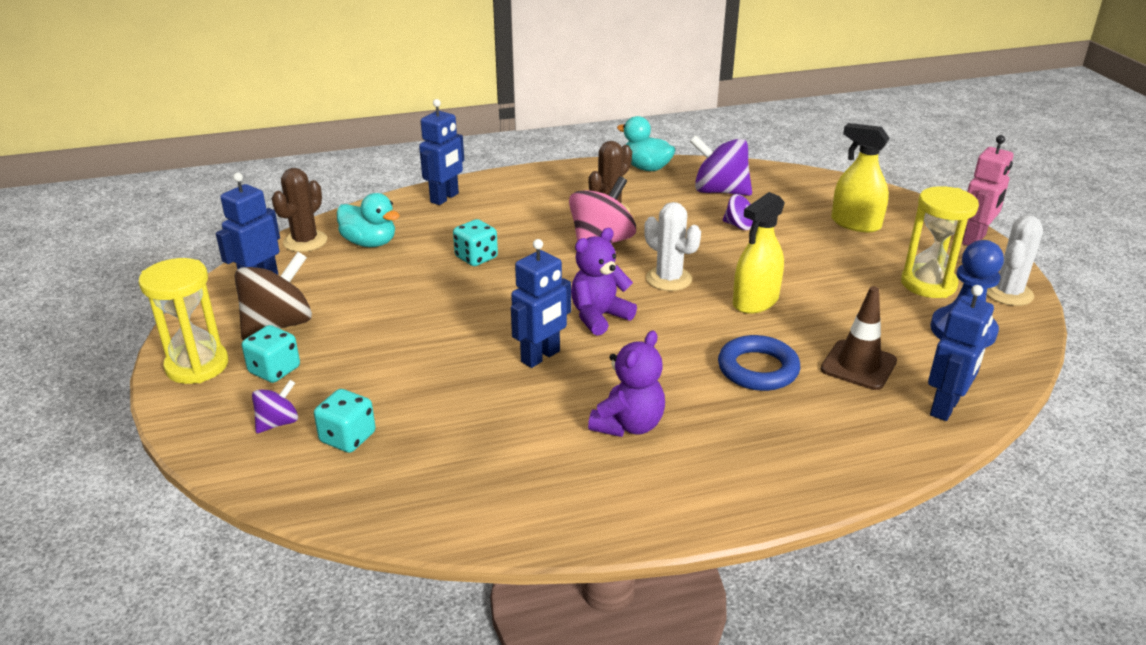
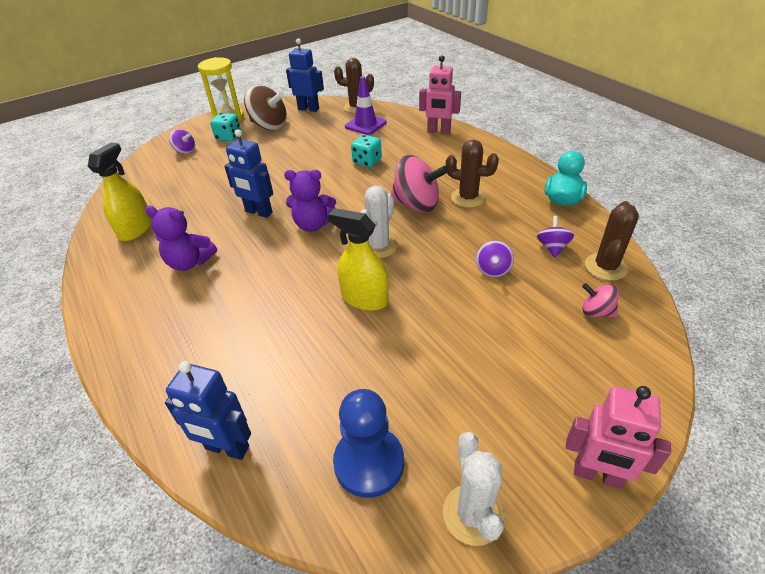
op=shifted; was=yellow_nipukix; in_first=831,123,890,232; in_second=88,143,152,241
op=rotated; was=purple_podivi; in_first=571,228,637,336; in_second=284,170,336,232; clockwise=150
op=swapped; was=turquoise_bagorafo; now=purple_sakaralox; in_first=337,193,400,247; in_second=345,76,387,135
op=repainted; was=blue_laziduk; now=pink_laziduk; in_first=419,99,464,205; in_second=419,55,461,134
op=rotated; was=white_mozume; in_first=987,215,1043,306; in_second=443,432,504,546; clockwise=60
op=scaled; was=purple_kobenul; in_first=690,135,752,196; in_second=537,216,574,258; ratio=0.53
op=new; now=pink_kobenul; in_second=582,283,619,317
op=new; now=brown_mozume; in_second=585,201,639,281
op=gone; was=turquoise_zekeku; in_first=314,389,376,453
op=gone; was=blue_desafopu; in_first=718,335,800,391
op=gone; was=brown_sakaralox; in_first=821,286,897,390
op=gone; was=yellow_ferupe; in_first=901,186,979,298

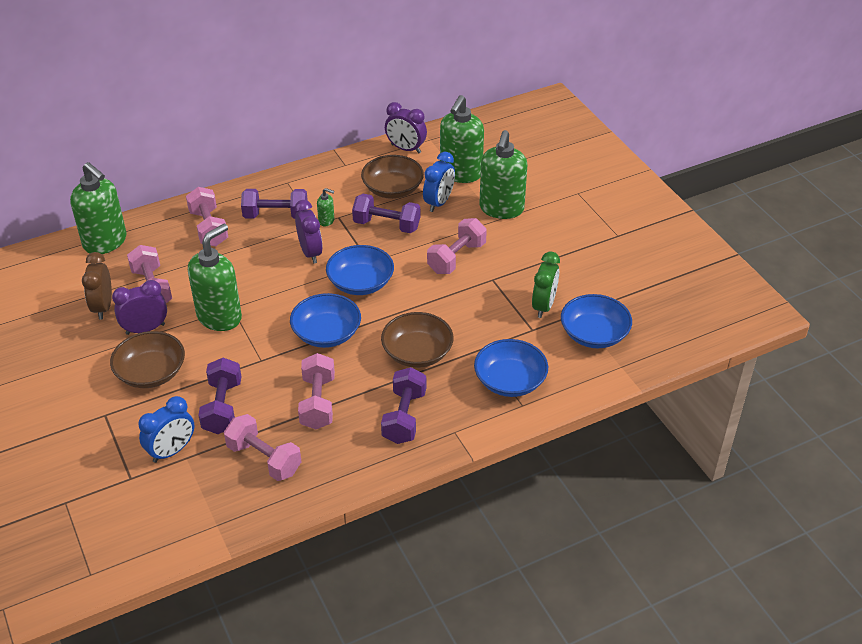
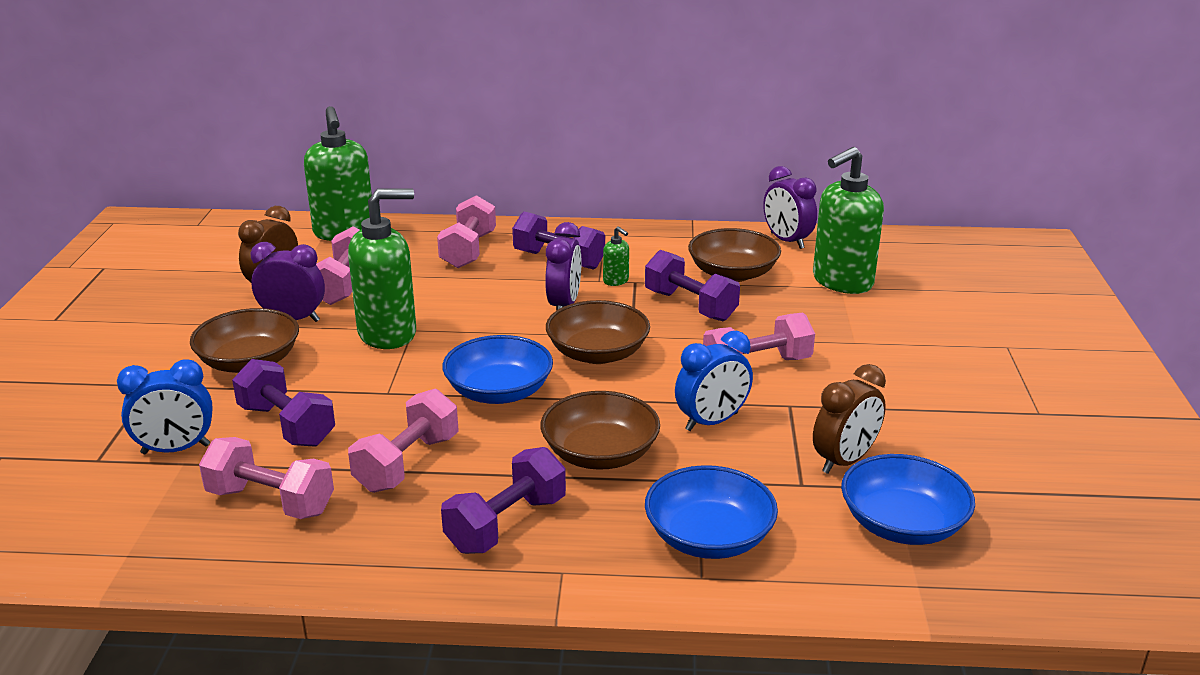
op=rotated; was=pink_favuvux; in_first=224,414,301,481; in_second=199,437,334,519; clockwise=-45
op=rotated; was=purple_favuvux; in_first=198,358,242,434; in_second=232,359,335,447; clockwise=-75
op=repainted; was=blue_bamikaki; now=brown_bamikaki; in_first=326,245,394,295; in_second=546,300,650,364
op=shifted; was=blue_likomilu; in_first=423,152,455,212; in_second=675,331,753,431
op=repainted; was=green_likomilu; now=brown_likomilu; in_first=532,252,560,318; in_second=813,364,886,474
op=gone; was=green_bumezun; in_first=479,130,528,219

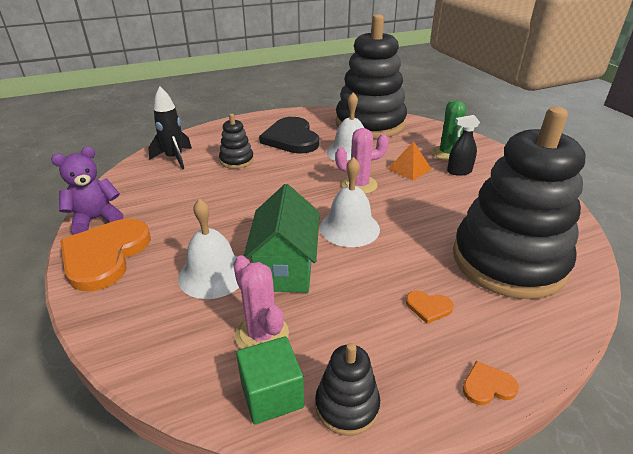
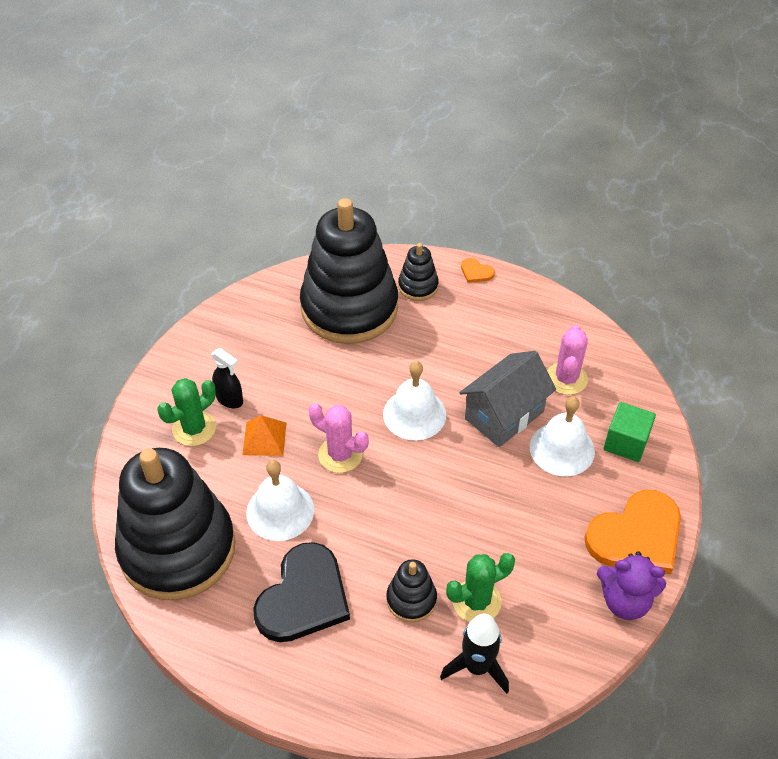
op=shifted; was=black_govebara; in_first=315,343,380,436; in_second=398,243,439,301
op=new; now=green_mozume; in_second=446,553,515,622
op=repainted; was=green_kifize; now=grey_kifize; in_first=244,184,320,293; in_second=459,351,556,447
op=shifted; was=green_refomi; in_first=236,336,304,424; in_second=604,402,656,462
op=gone; was=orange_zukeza; in_first=406,291,454,324

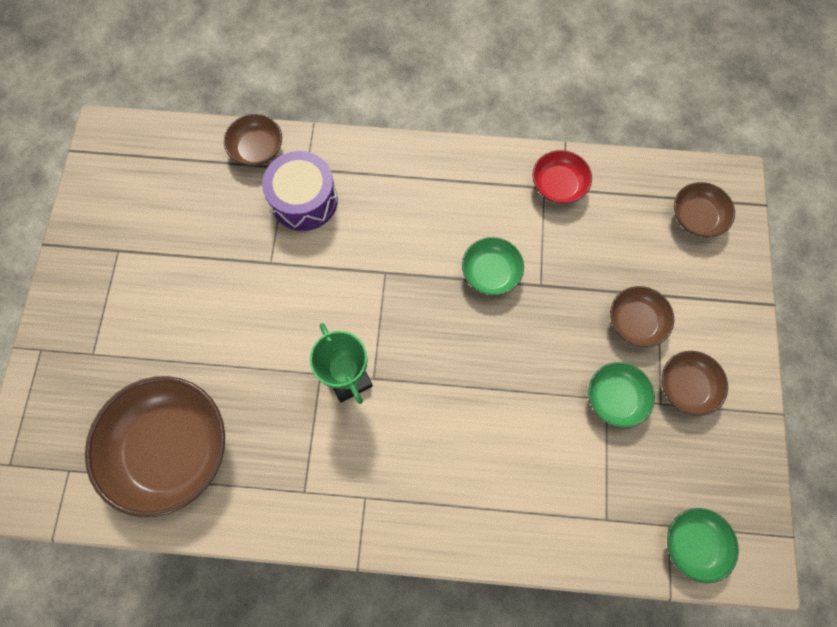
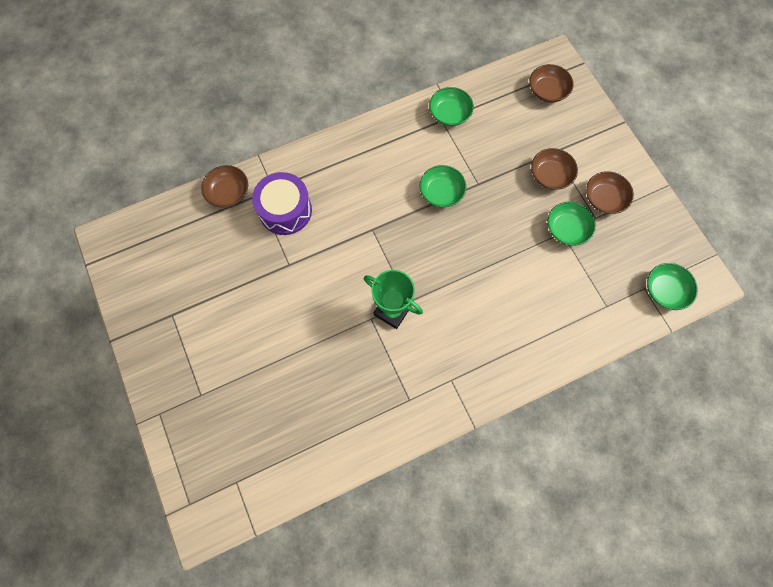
op=repainted; was=red_bamikaki; now=green_bamikaki; in_first=532,150,592,204; in_second=429,87,474,126
op=gone; was=brown_bamikaki; in_first=85,376,225,517

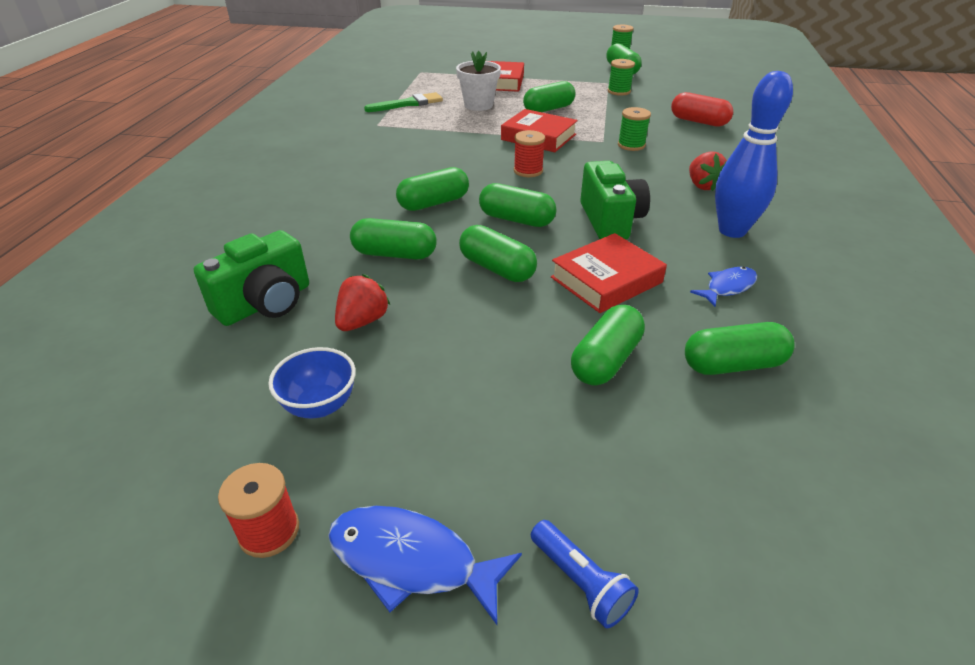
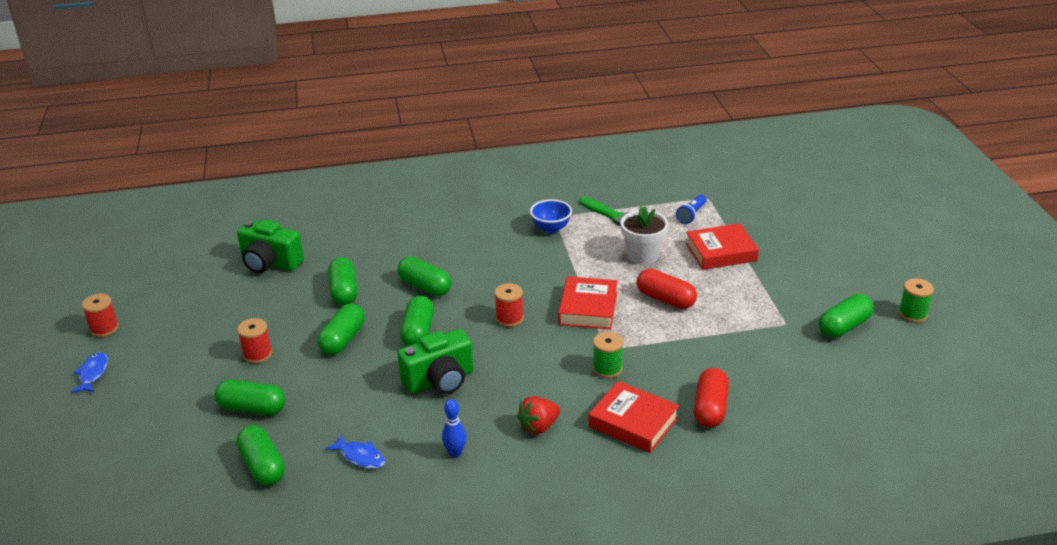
op=scaled; was=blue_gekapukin; in_first=328,506,522,625; in_second=71,352,108,393; ratio=0.64
op=new; now=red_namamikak; in_second=237,318,272,364
op=scaled; was=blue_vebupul; in_first=715,71,793,238; in_second=442,399,466,457; ratio=0.49
op=shifted; was=blue_bamikaki; in_first=268,347,356,418; in_second=530,199,572,233
op=shifted; was=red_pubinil; in_first=551,233,667,313; in_second=588,381,679,453
op=repainted; was=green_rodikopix; now=red_rodikopix; in_first=523,81,575,112; in_second=637,269,697,309
op=shifted; was=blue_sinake; in_first=531,520,639,628; in_second=676,195,706,224
op=gone; was=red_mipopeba; in_first=335,274,390,331
op=gone; was=green_namamikak; in_first=608,59,635,96

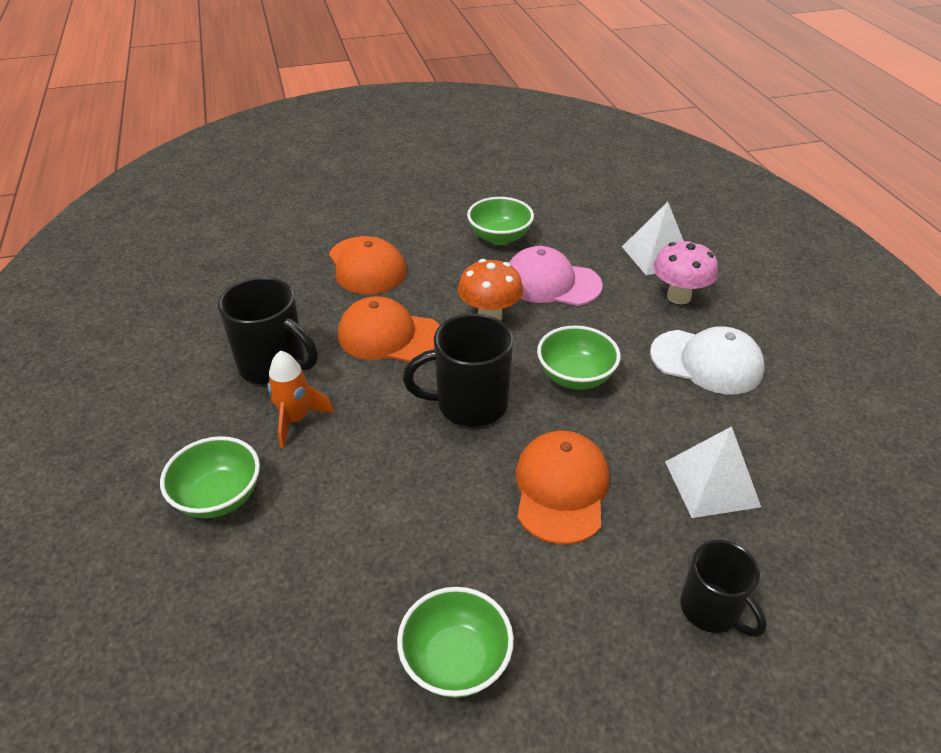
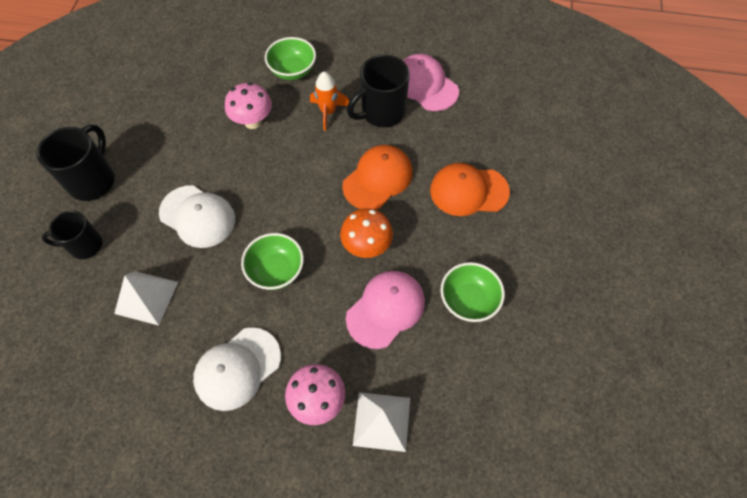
op=shifted; was=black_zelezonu; in_first=403,314,513,427; in_second=37,124,115,201
op=repainted; was=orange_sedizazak; now=white_sedizazak; in_first=515,431,610,545; in_second=159,185,235,248
op=new; now=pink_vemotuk; in_second=225,82,272,129
op=new; now=pink_sedizazak; in_second=403,54,459,111
op=gone; was=green_bamikaki; in_first=397,587,514,698

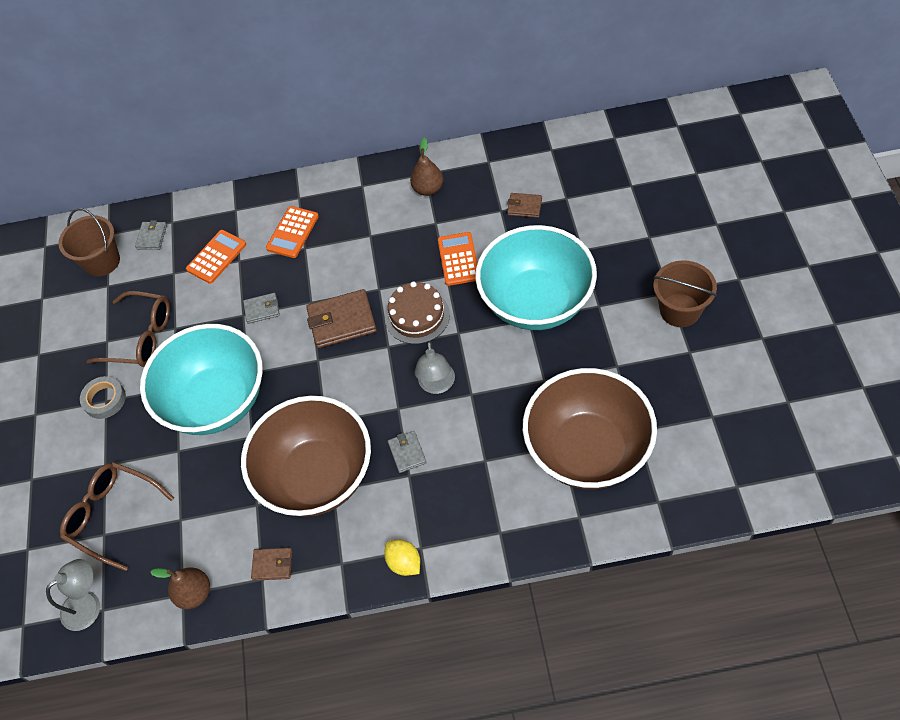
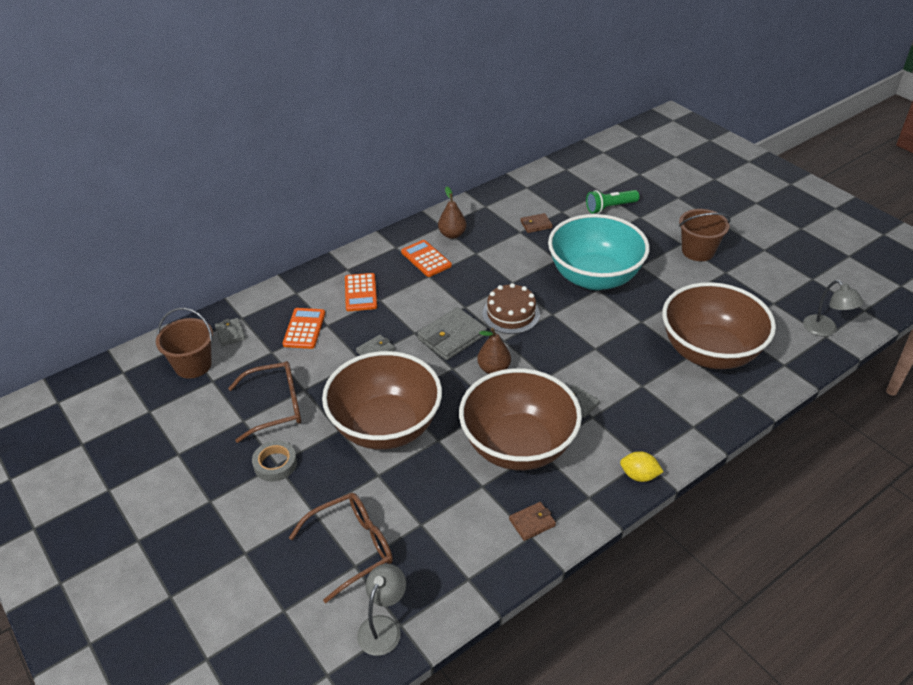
op=rotated; was=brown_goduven; in_first=60,462,174,571; in_second=289,493,393,603; clockwise=150
op=repainted; was=turquoise_bamikaki; now=brown_bamikaki; in_first=140,324,263,435; in_second=322,351,442,450
op=shifted; was=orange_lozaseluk; in_first=438,232,477,286; in_second=401,240,452,277
op=repainted; was=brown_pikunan; now=grey_pikunan; in_first=306,289,377,348; in_second=417,307,487,360
op=shifted; was=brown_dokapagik; in_first=150,568,210,609; in_second=477,328,511,374
op=new; now=green_sinake; in_second=586,190,639,214
op=shifted; was=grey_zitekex; in_first=415,341,455,394; in_second=803,280,864,337

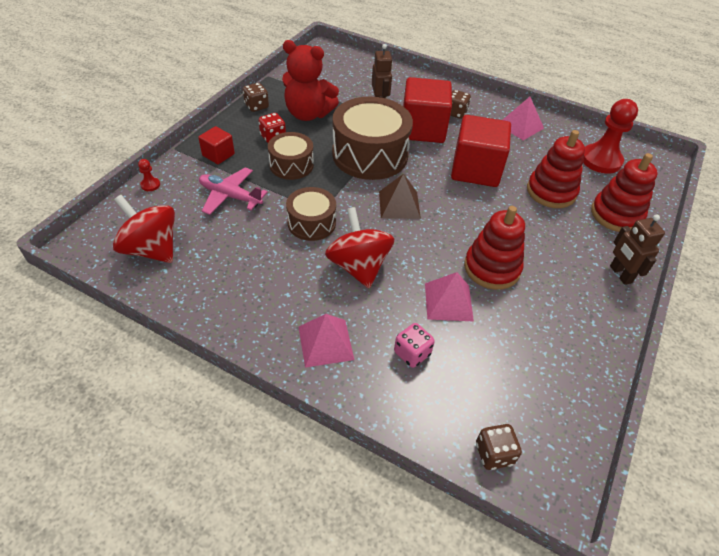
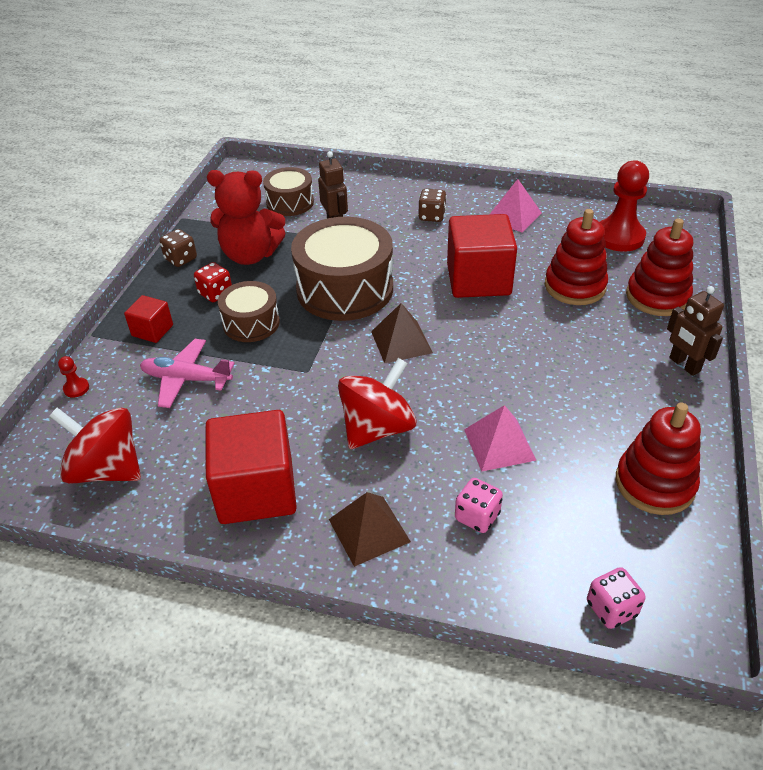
op=shifted; was=red_refomi; in_first=403,77,452,143; in_second=205,410,297,524
op=shifted; was=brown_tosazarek; in_first=286,187,336,241; in_second=263,167,314,216
op=repainted; was=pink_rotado; now=brown_rotado; in_first=298,314,354,368; in_second=329,492,411,567
op=rotated; was=red_kobenul; in_first=325,207,394,288; in_second=338,358,417,449; clockwise=75
op=repainted; was=brown_zekeku; now=pink_zekeku; in_first=476,424,522,470; in_second=587,567,645,629
op=shifted; was=red_govebara; in_first=464,206,525,290; in_second=616,403,701,515

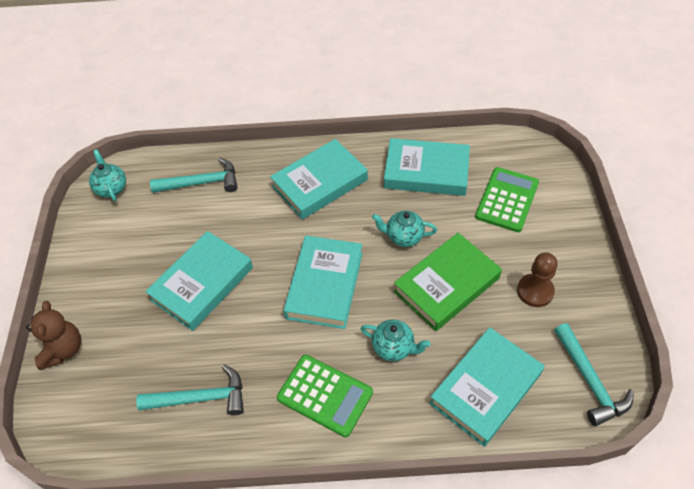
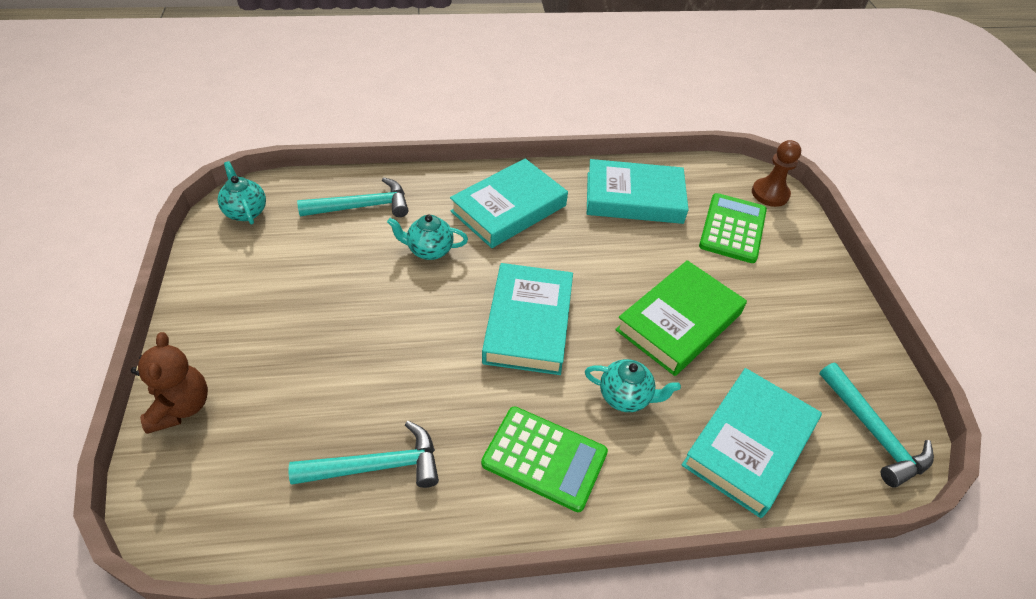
op=shifted; was=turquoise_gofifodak; in_first=372,211,437,247; in_second=387,215,468,260
op=shifted; was=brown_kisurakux; in_first=517,252,558,307; in_second=752,140,801,207
op=gone; was=turquoise_pubinil; in_first=145,231,253,331

